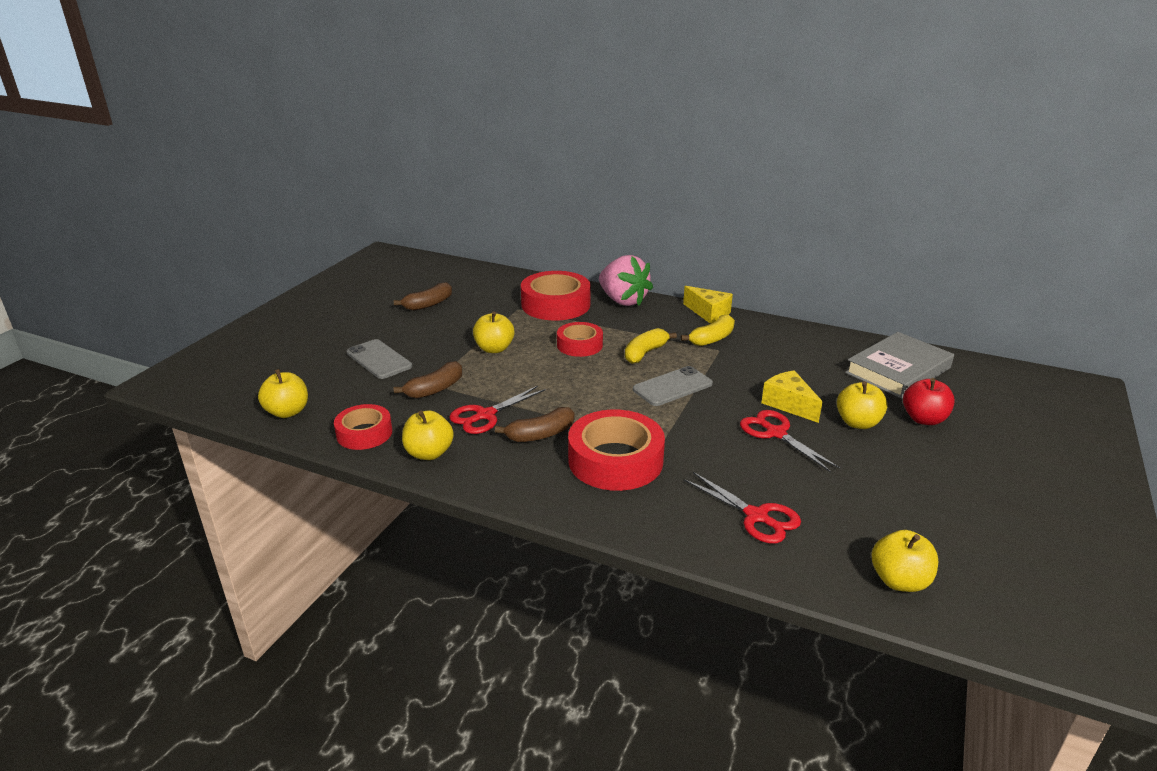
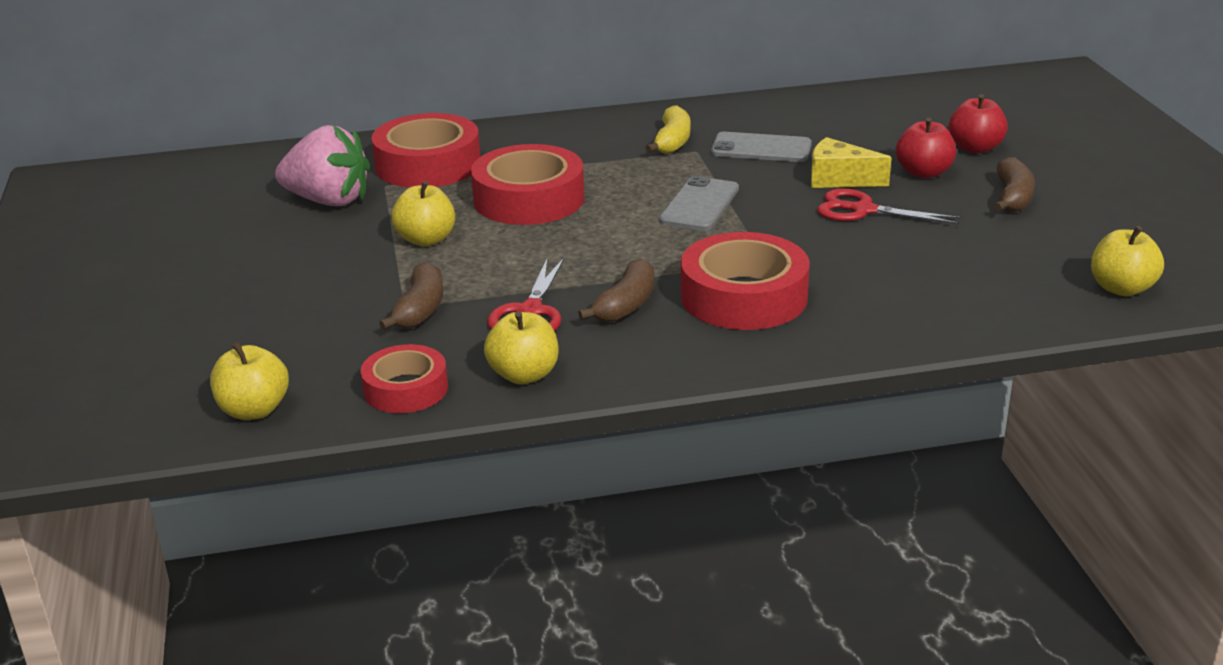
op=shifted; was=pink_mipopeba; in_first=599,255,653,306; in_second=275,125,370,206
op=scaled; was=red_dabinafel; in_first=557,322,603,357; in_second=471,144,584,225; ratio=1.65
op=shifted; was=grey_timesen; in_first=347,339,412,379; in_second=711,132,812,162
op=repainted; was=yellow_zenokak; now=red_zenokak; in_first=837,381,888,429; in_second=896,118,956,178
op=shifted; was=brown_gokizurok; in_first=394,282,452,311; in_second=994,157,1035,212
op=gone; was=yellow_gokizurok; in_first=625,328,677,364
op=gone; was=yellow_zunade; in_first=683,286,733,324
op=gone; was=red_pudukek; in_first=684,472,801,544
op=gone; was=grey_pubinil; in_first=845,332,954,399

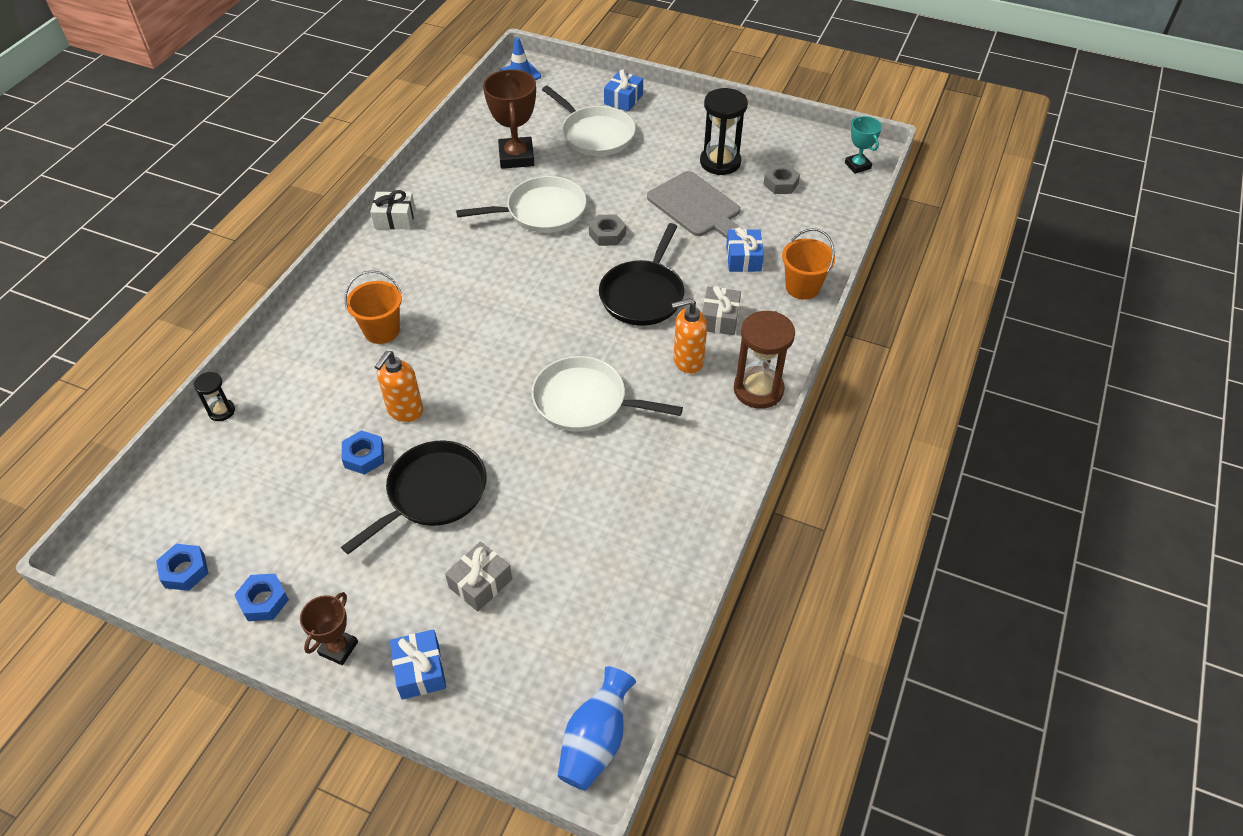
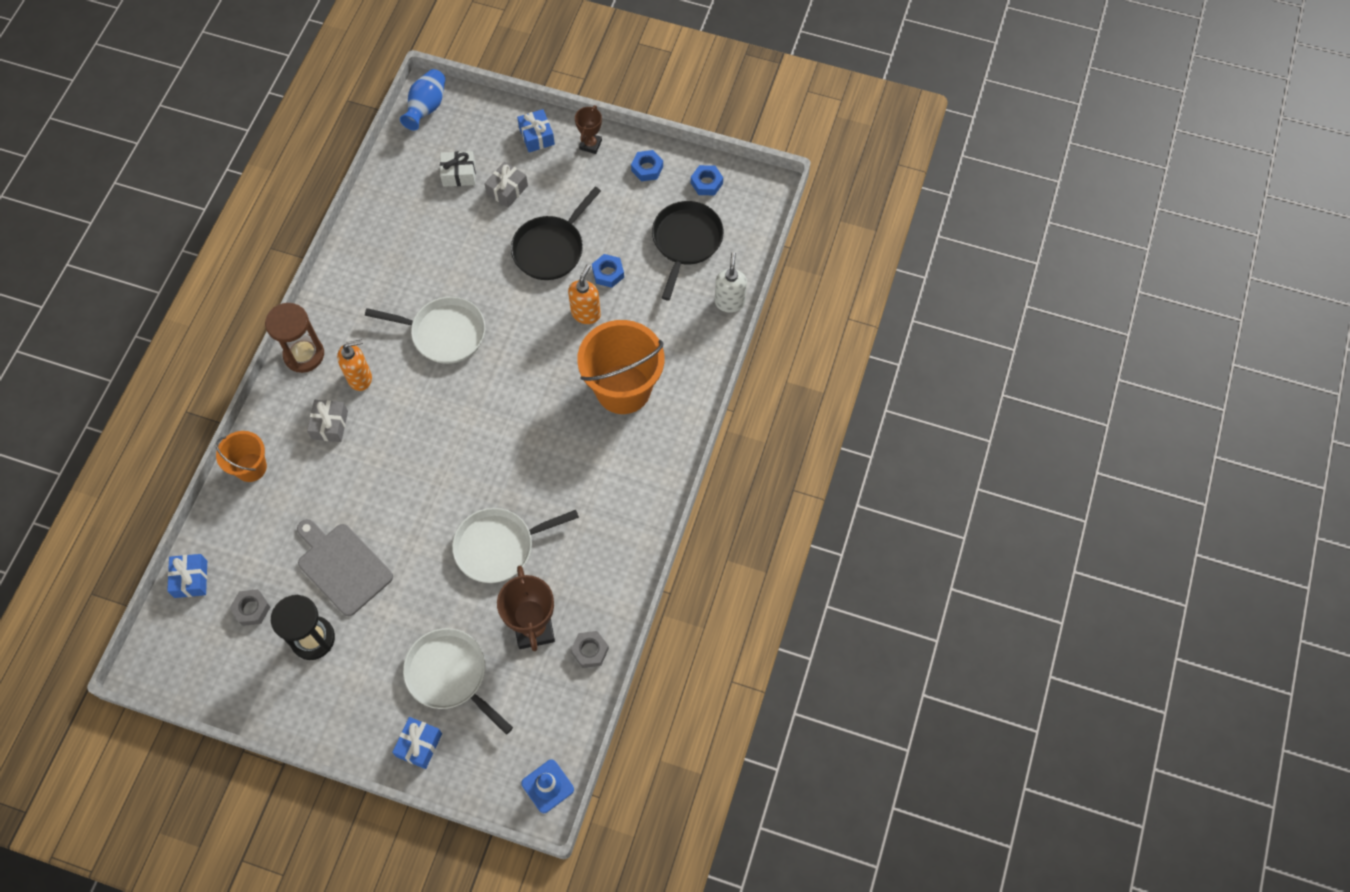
op=shifted; was=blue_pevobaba; in_first=726,227,764,272; in_second=167,554,207,598
op=shifted; was=white_pevobaba; in_first=370,190,415,229; in_second=440,151,476,187
op=shifted; was=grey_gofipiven; in_first=589,214,626,246; in_second=571,631,609,668
op=scaled; was=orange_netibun; in_first=344,270,402,344; in_second=577,320,664,414; ratio=1.82
op=shifted; was=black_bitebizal; in_first=599,223,684,326; in_second=652,201,724,300
op=swapped; was=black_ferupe; now=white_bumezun; in_first=194,372,235,421; in_second=715,252,747,313
op=gone; was=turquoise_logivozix; in_first=845,116,882,174

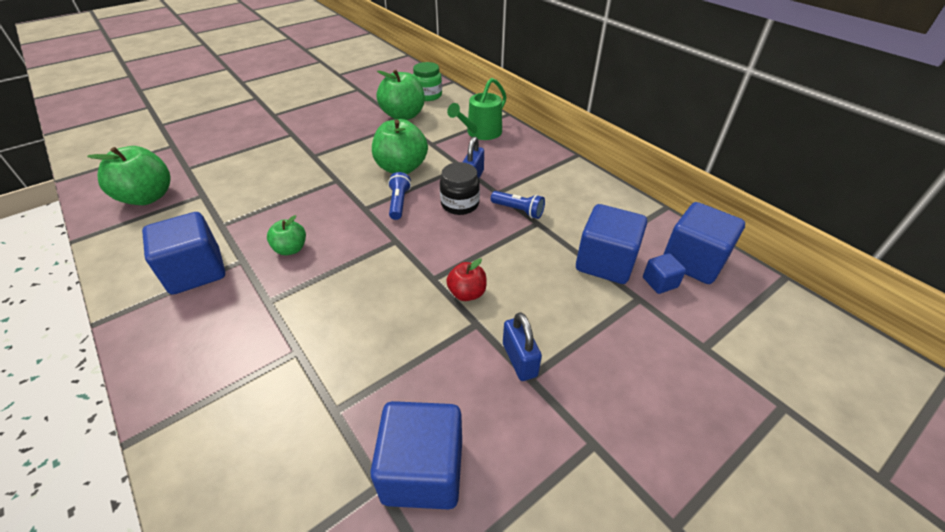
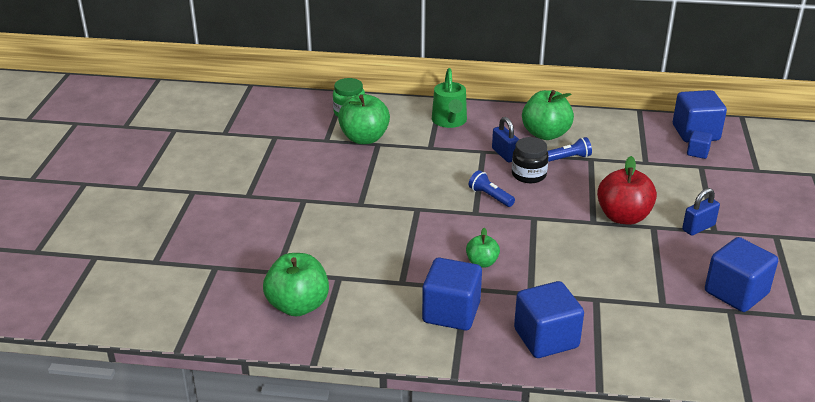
op=shifted; was=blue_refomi; in_first=576,204,647,284; in_second=514,281,584,358
op=shifted; was=green_zenokak; in_first=372,119,428,174; in_second=522,90,574,140
op=scaled; was=red_zenokak; in_first=446,258,487,301; in_second=597,156,657,225; ratio=1.82
op=rotated; was=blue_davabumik; in_first=503,312,542,381; in_second=682,188,720,236; clockwise=-60

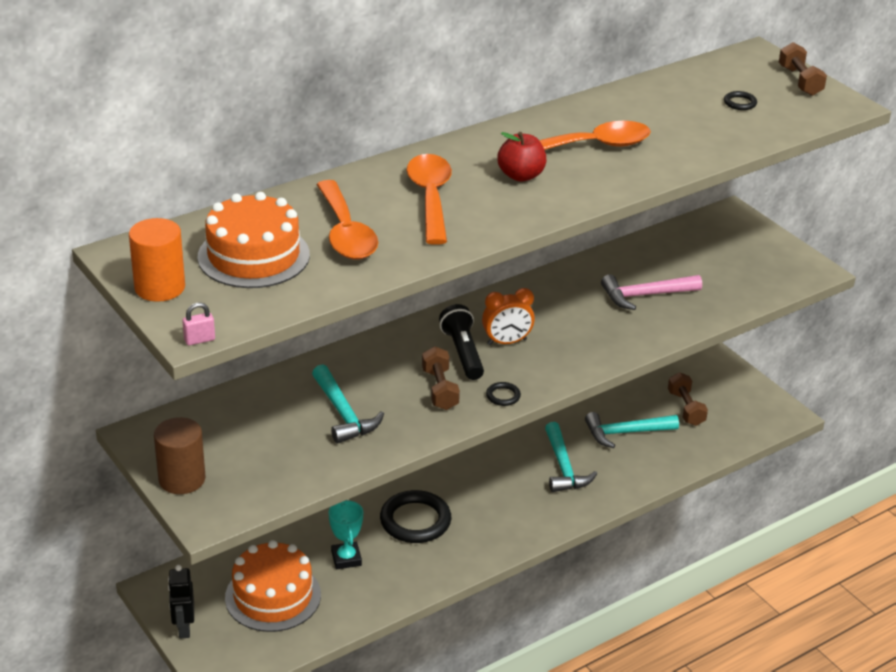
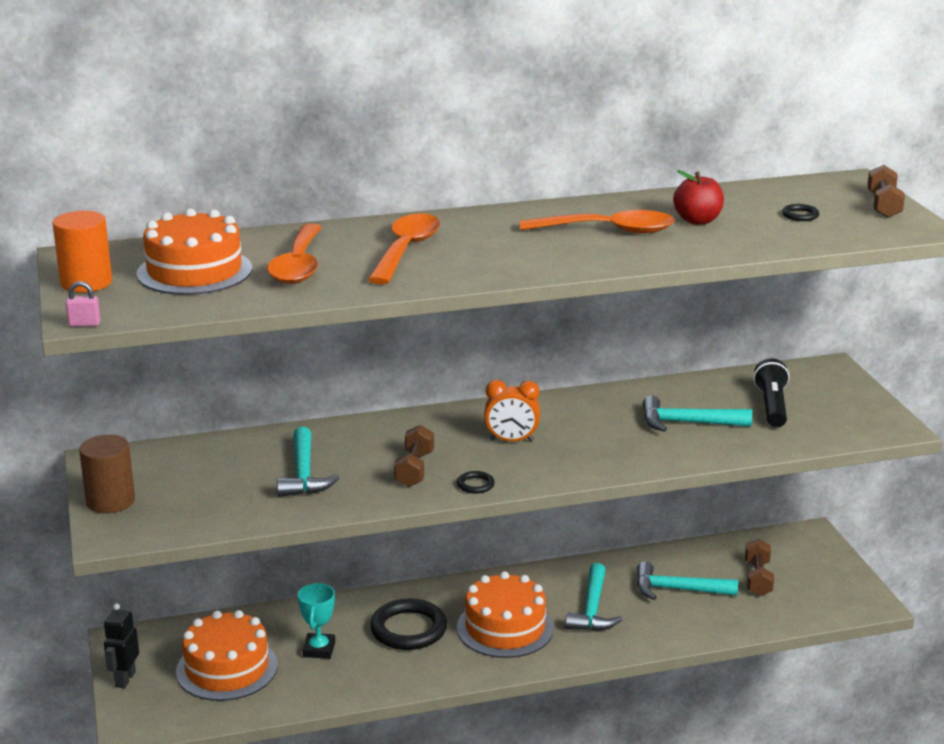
op=new; now=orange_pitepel; in_second=457,571,554,658
op=repainted; was=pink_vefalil; now=turquoise_vefalil; in_first=601,274,702,310; in_second=643,395,752,432
op=shifted; was=red_zenokak; in_first=497,132,547,181; in_second=673,170,724,225
op=shifted; was=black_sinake; in_first=439,304,484,380; in_second=753,358,790,428

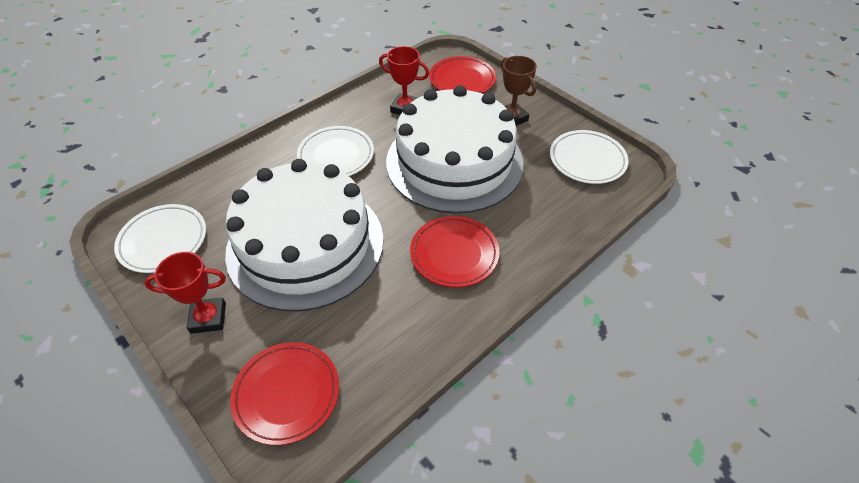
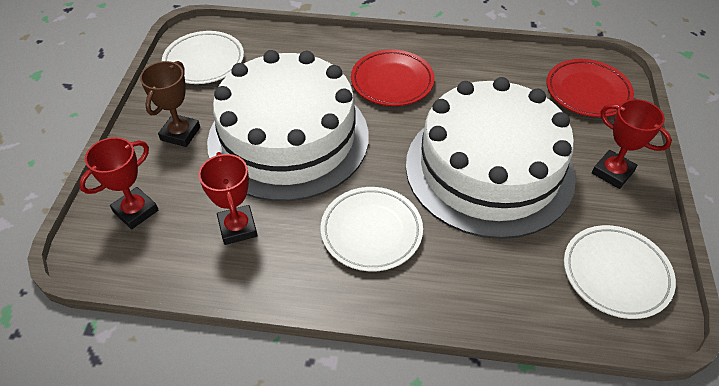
op=swapped; was=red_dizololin; now=red_logivozix; in_first=429,56,496,93; in_second=79,137,158,229

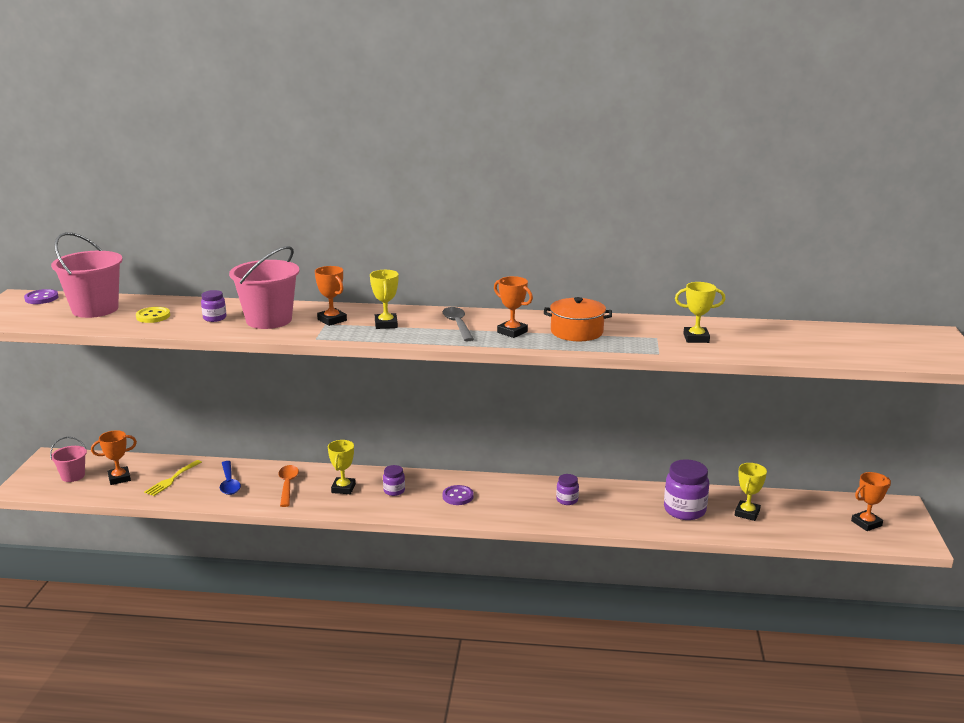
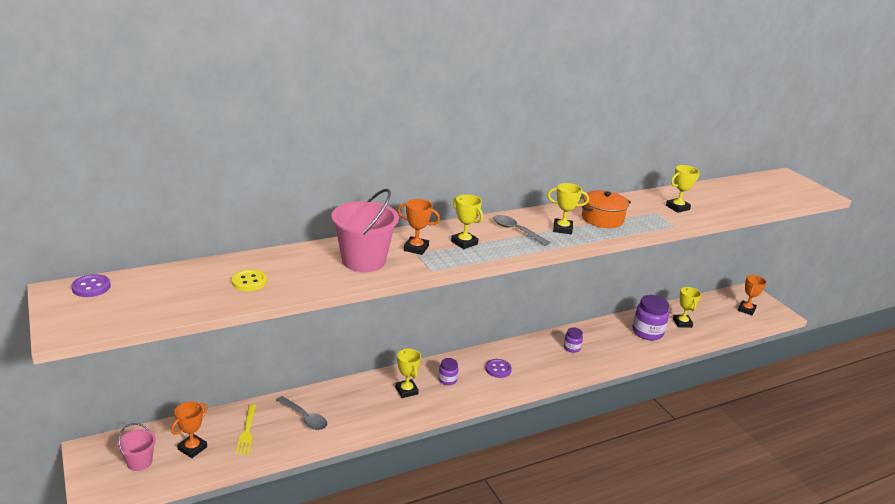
op=repainted; was=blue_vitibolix; now=grey_vitibolix; in_first=220,461,241,495; in_second=277,396,327,430
op=repainted; was=orange_logivozix; now=yellow_logivozix; in_first=494,276,533,338; in_second=547,183,589,234
op=gone; was=pink_netibun; in_first=51,232,123,318
op=gone; was=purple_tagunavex; in_first=201,290,226,322
op=gone; was=orange_vitibolix; in_first=278,465,299,507

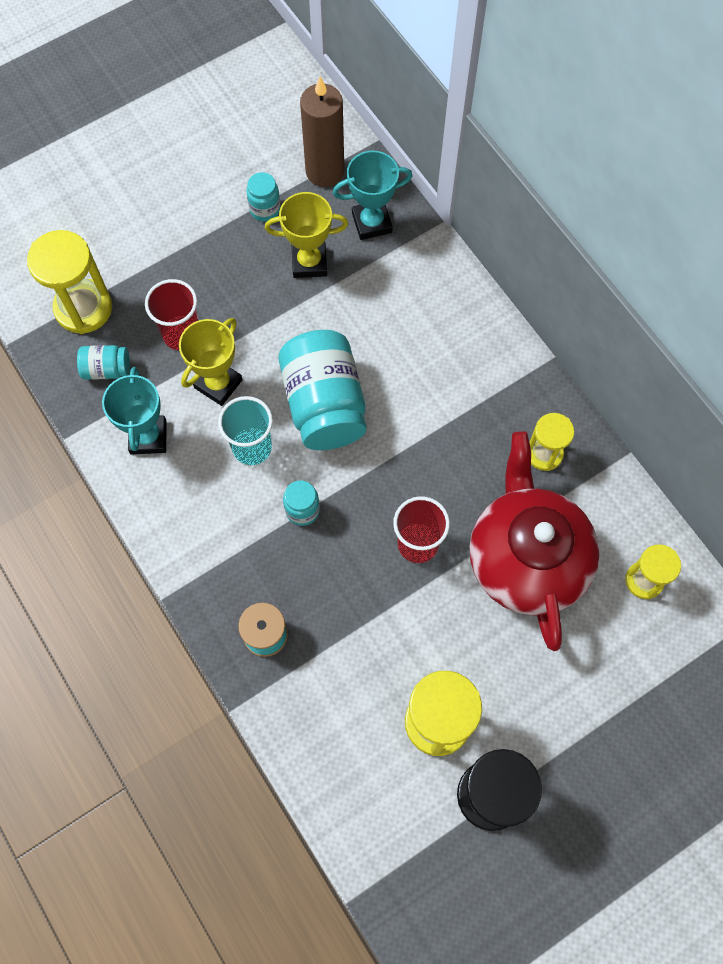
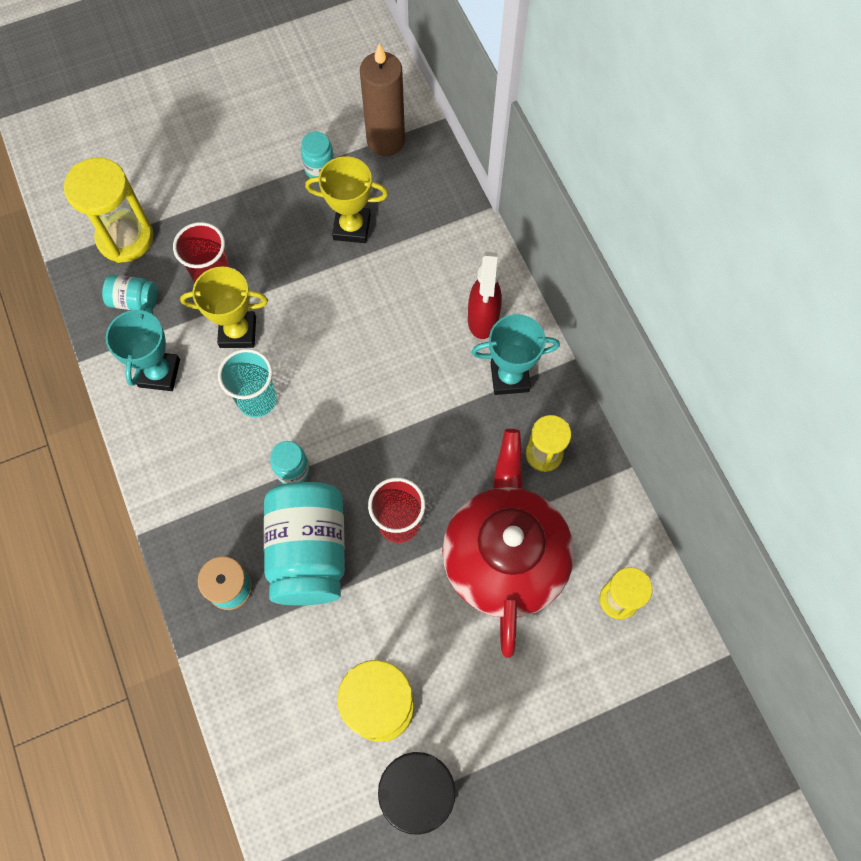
op=rotated; was=yellow_logivozix; in_first=179,318,243,406; in_second=180,266,268,348; clockwise=45
op=shifted; was=turquoise_tagunavex; in_first=278,330,367,450; in_second=263,482,345,605
op=new; now=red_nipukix; in_second=468,252,502,339
op=shifted; was=turquoise_logivozix; in_first=333,151,412,240; in_second=471,314,560,395

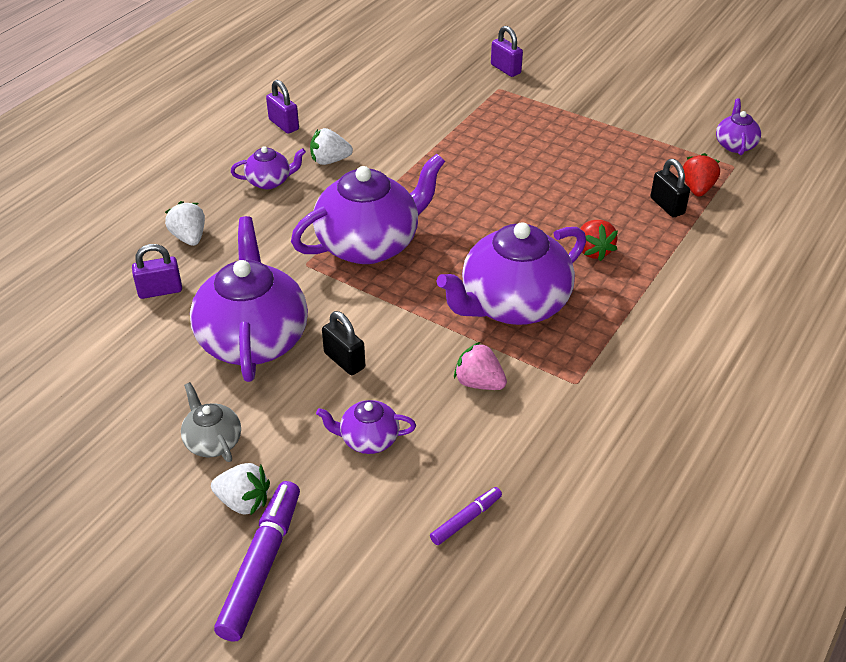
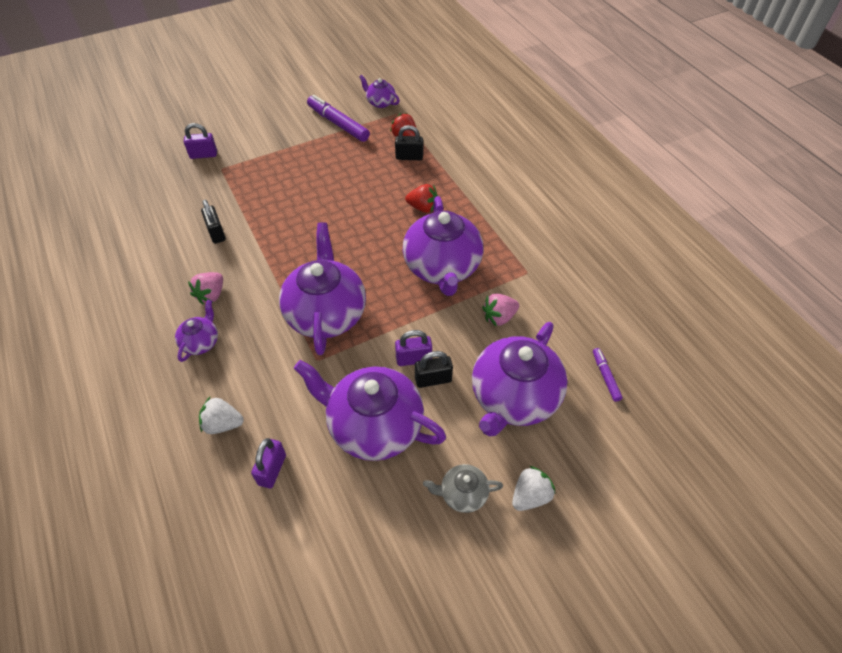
op=repainted; was=white_mipopeba; now=pink_mipopeba; in_first=310,128,353,165; in_second=188,272,223,304
op=new; now=black_davabumik; in_second=201,200,226,244
op=shifted; was=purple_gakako; in_first=214,481,300,642; in_second=307,95,370,142
op=shifted; was=purple_davabumik; in_first=266,80,299,134; in_second=395,330,432,366
op=scaled; was=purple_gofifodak; in_first=316,400,416,454; in_second=472,322,567,437; ratio=2.12

